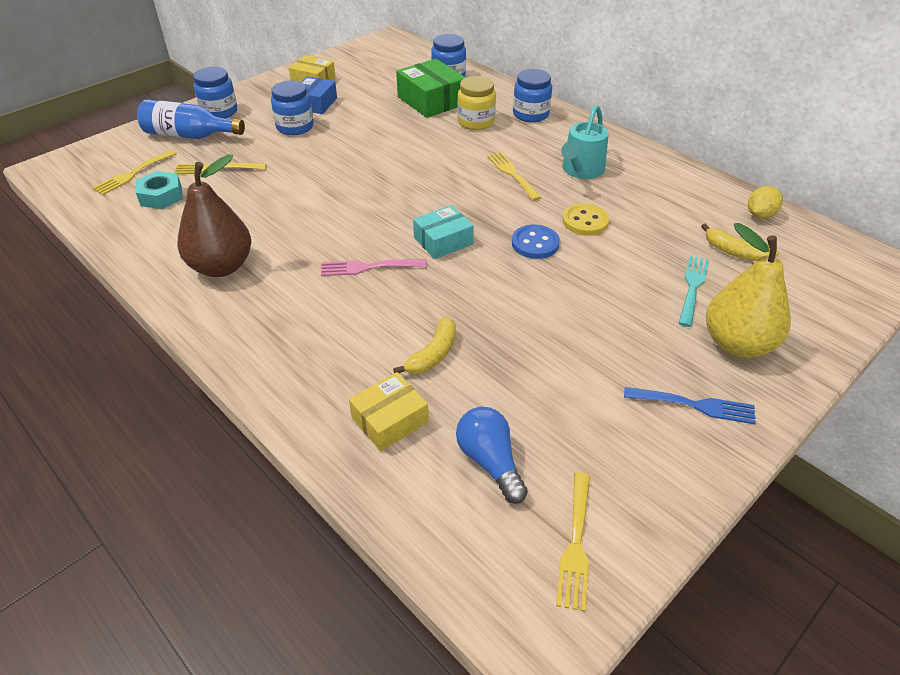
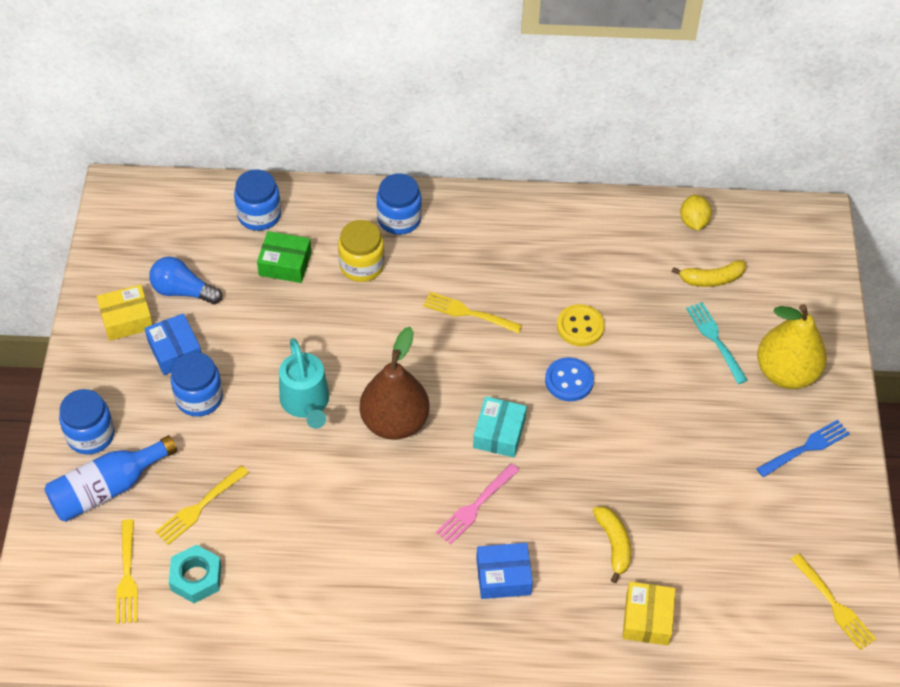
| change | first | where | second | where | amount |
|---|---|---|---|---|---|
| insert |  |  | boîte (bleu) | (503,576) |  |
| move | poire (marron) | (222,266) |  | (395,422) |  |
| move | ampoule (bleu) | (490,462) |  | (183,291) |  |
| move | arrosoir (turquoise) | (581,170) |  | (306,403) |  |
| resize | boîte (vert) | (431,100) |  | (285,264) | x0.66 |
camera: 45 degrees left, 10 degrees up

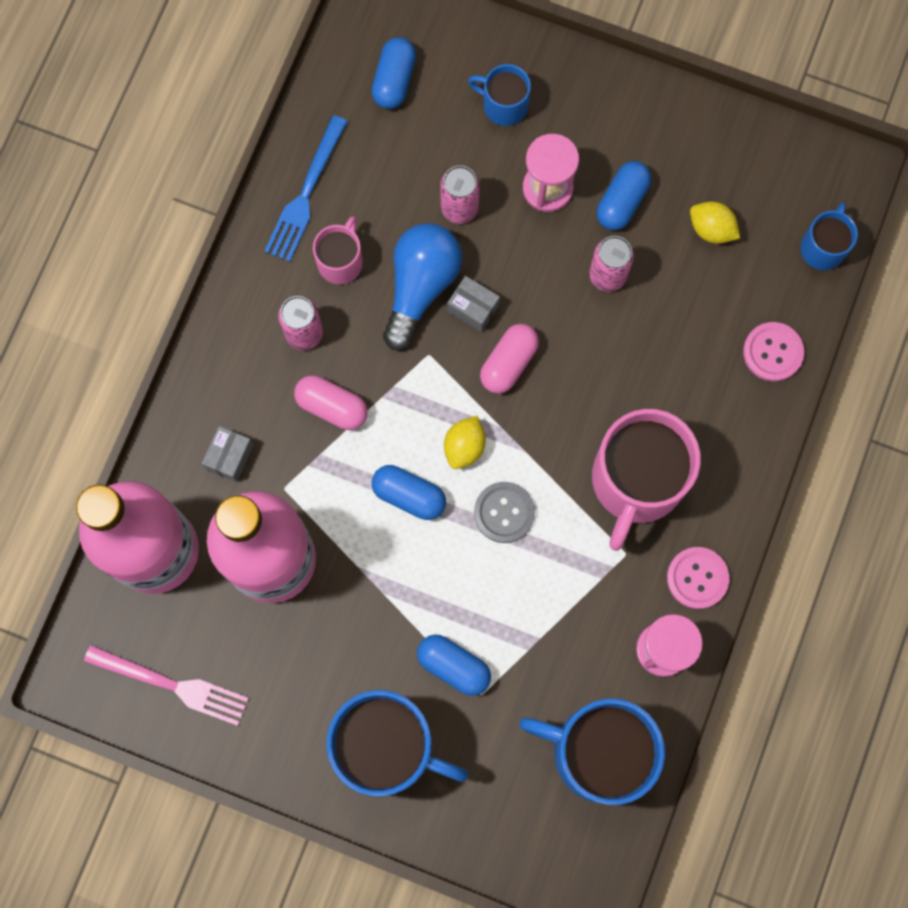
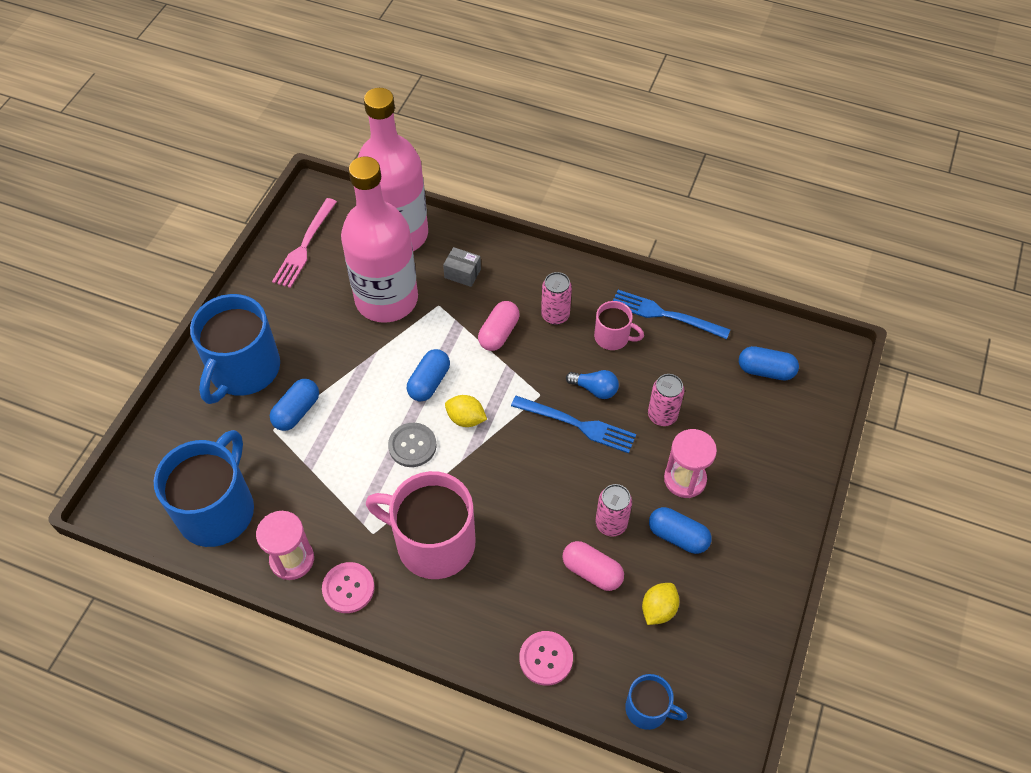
| change | first | where | second | where | amount |
|---|---|---|---|---|---|
| delete | tasse (bleu) | (503,105) |  |  |  |
| move | gélule (rose) | (508,363) |  | (592,571) |  |
| replace | boîte (gris) | (473,308) | fourchette (bleu) | (578,425) |  |
| resize | ampoule (bleu) | (420,287) |  | (594,389) | x0.54 |
camera: 90 degrees right, 20 degrees down

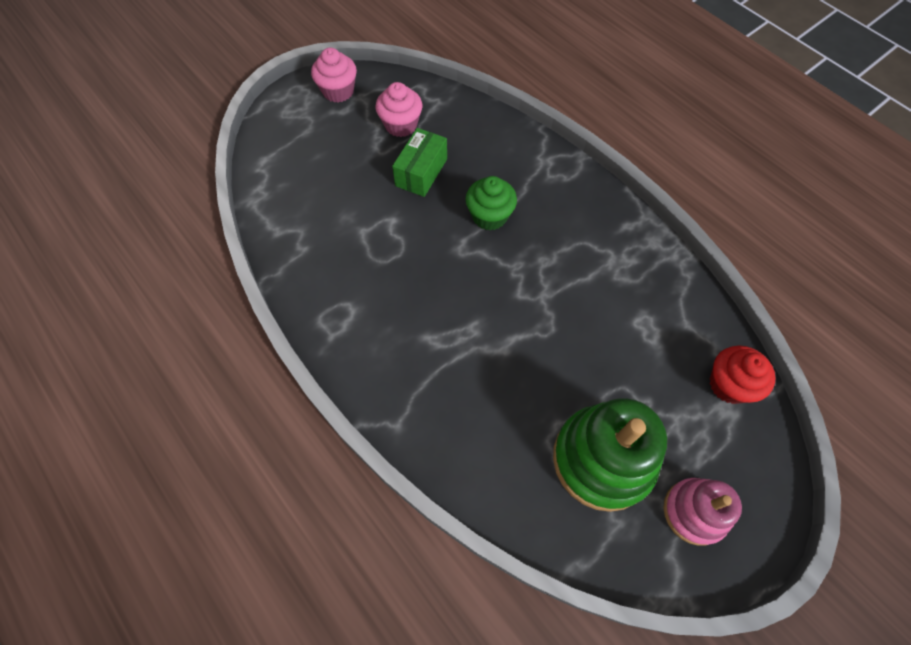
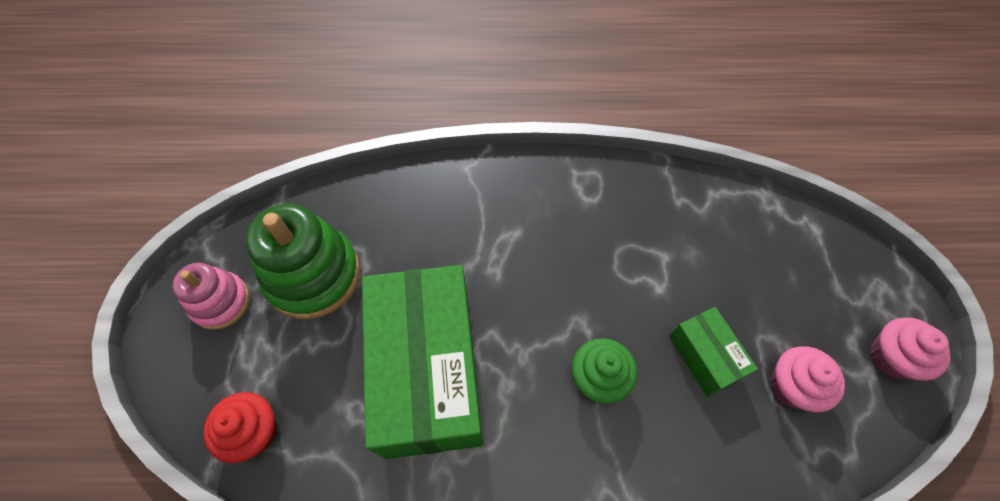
| change | first | where | second | where | amount |
|---|---|---|---|---|---|
| insert |  |  | boîte (vert) | (428,373) |  |
camera: 130 degrees right, 0 degrees up

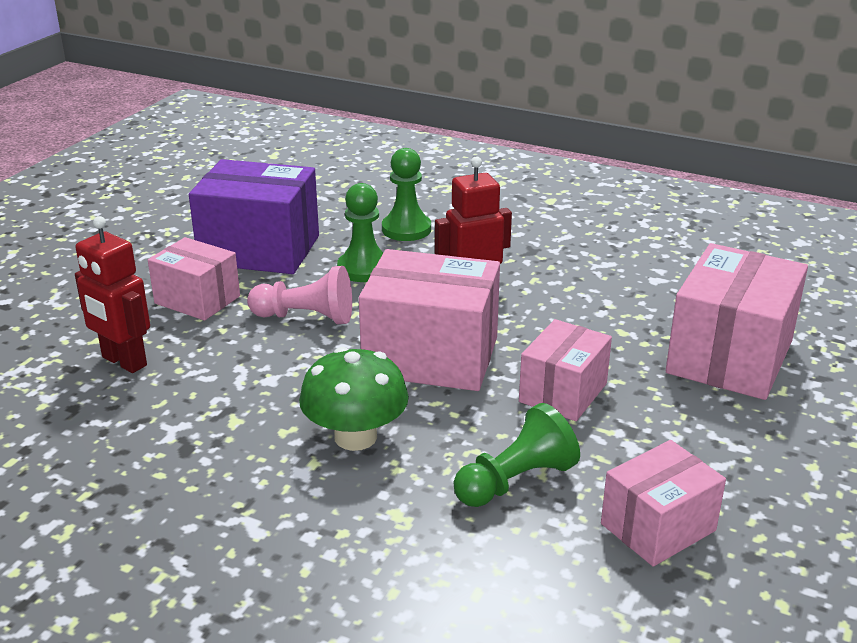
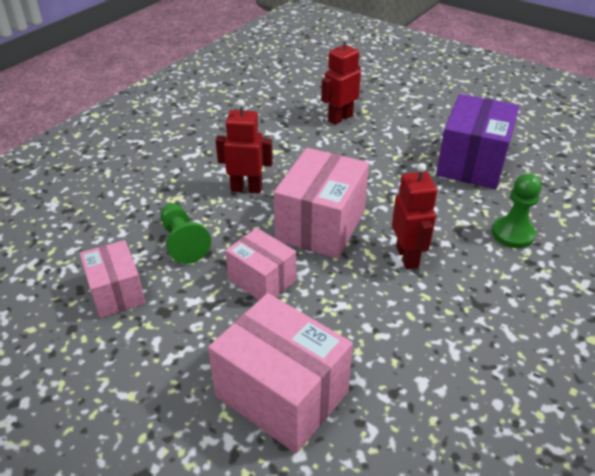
| change | first | where | second | where | amount |
|---|---|---|---|---|---|
| delete | boîte (rose) | (197,300) |  |  |  |
| delete | pion (rose) | (306,317) |  |  |  |
| delete | pion (vert) | (364,269) |  |  |  |
| replace | champignon (vert) | (355,437) | robot (rouge) | (246,188) |  |
camera: 100 degrees right, 10 degrees up

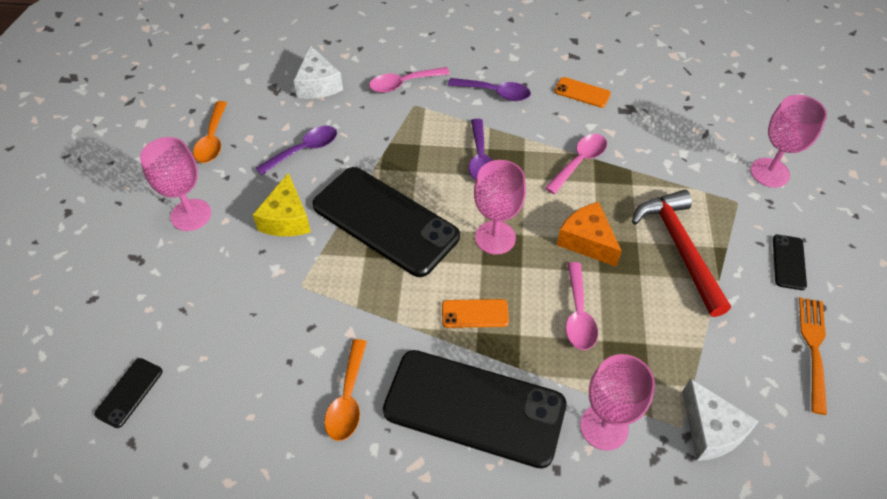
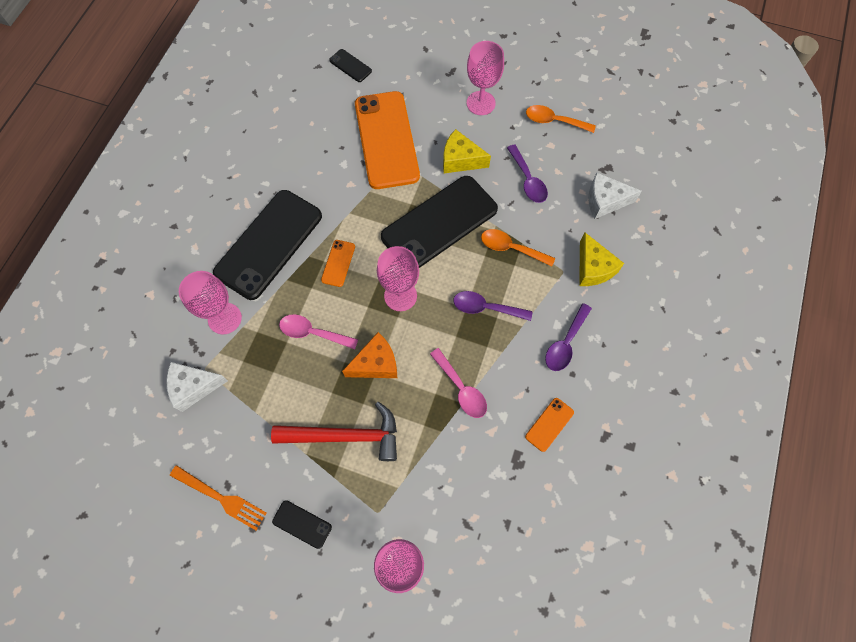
| change | first | where | second | where | amount |
|---|---|---|---|---|---|
| insert |  |  | téléphone (orange) | (386,140) |  |
| move | cuillère (orange) | (348,399) |  | (511,248) |  |
| replace | cuillère (rose) | (403,84) | fromage (jaune) | (593,268) |  |
camera: 105 degrees right, 15 degrees up

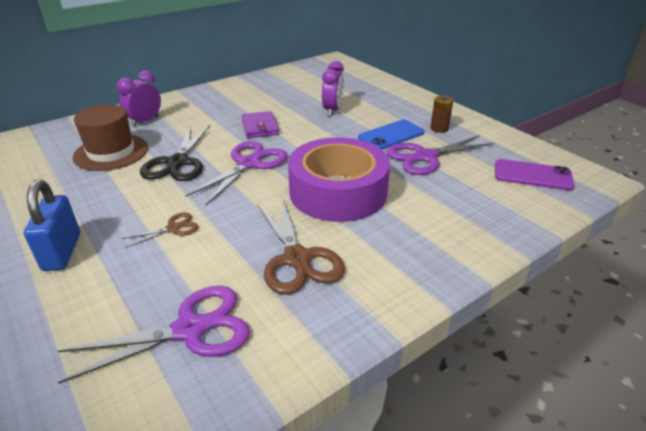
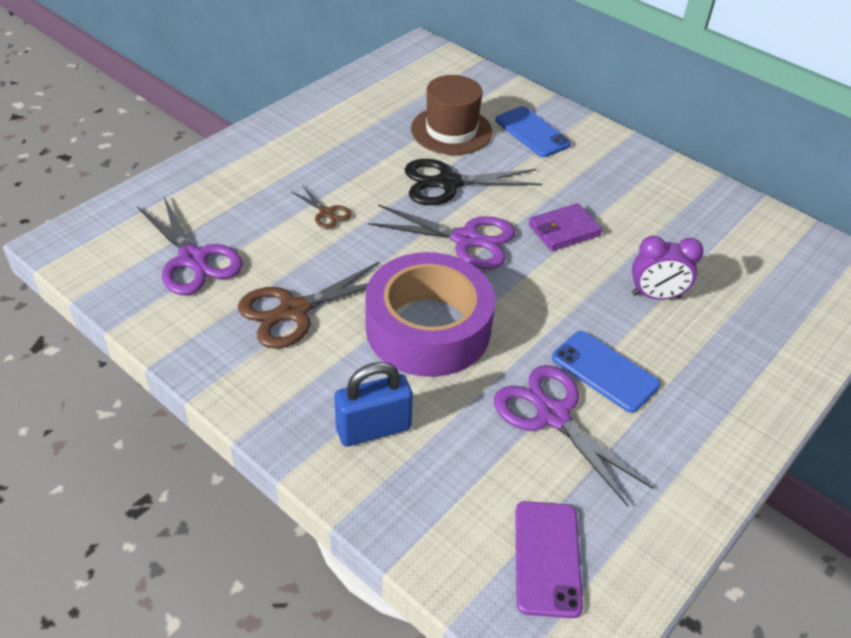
| change | first | where | second | where | amount |
|---|---|---|---|---|---|
| delete | pile (marron) | (439,129) |  |  |  |
| move | cadenas (bleu) | (62,252) |  | (373,429) |  |
| replace | réveil (violet) | (145,121) | téléphone (bleu) | (532,132) |  |
camera: 75 degrees right, 10 degrees up

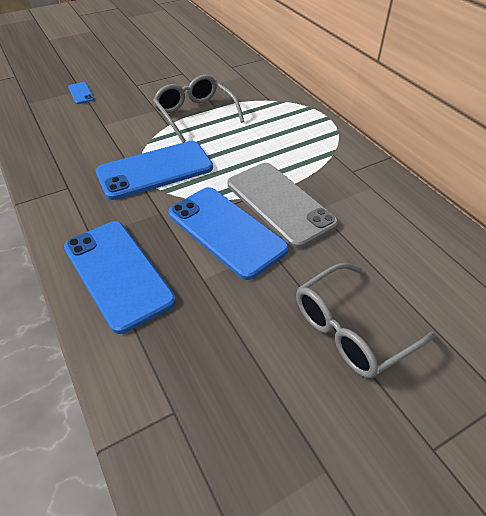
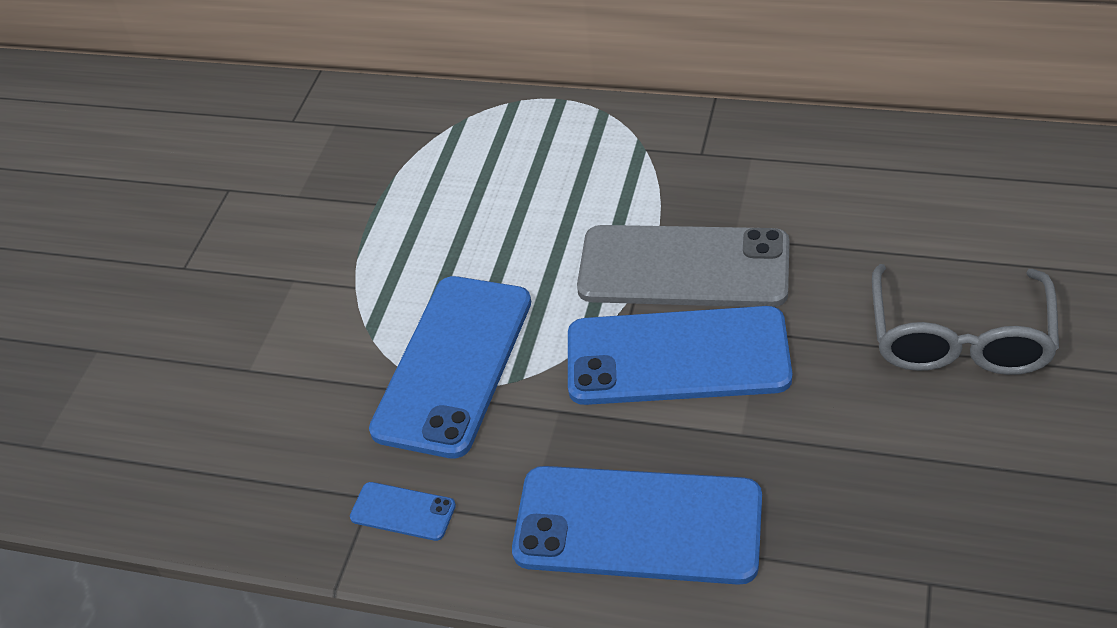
| change | first | where | second | where | amount |
|---|---|---|---|---|---|
| delete | lunettes (gris) | (195,114) |  |  |  |
| move | téléphone (bleu) | (81,93) |  | (403,512) |  |
camera: 40 degrees left, 0 degrees up

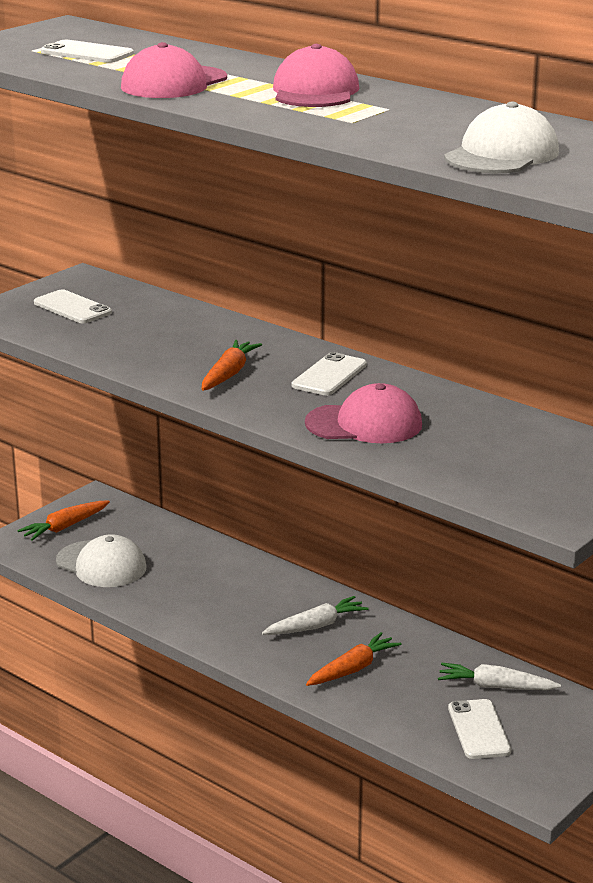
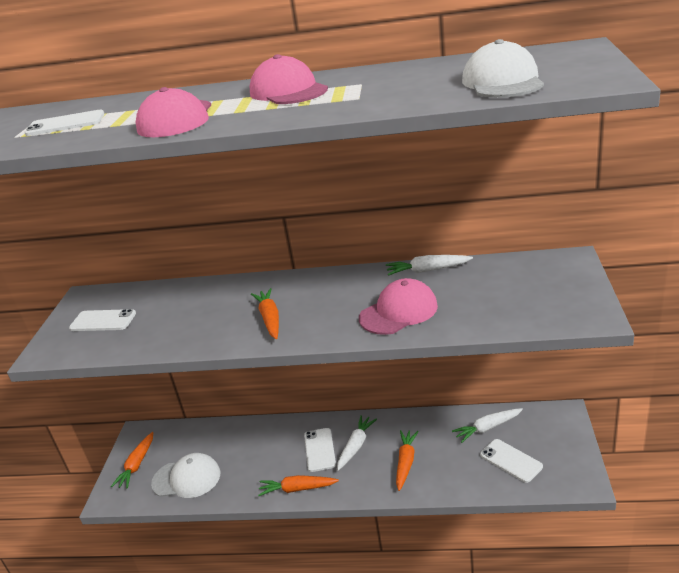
| change | first | where | second | where | amount |
|---|---|---|---|---|---|
| insert |  |  | carotte (orange) | (297,489) |  |
| insert |  |  | carotte (blanc) | (427,270) |  |
| move | téléphone (blanc) | (329,375) |  | (319,450) |  |
camera: 30 degrees left, 5 degrees up

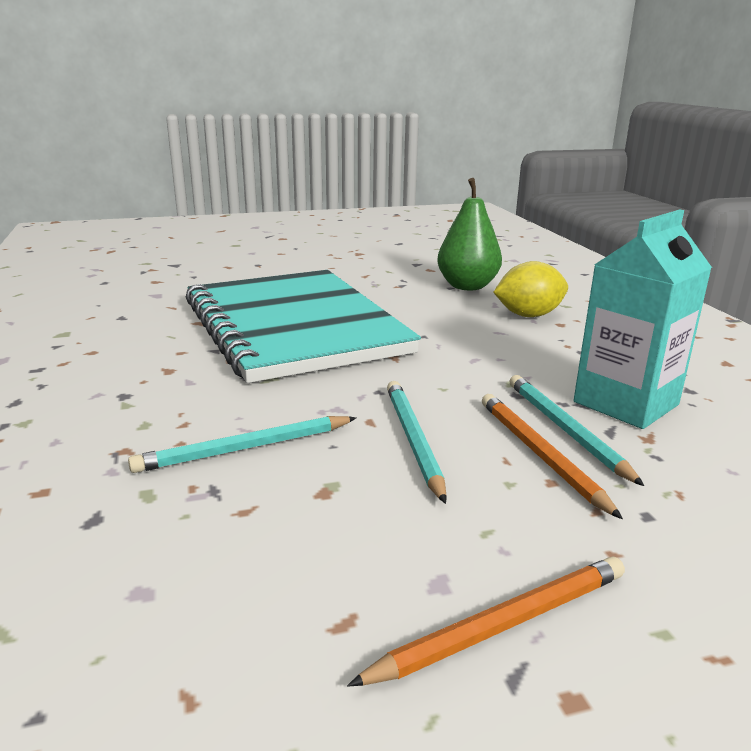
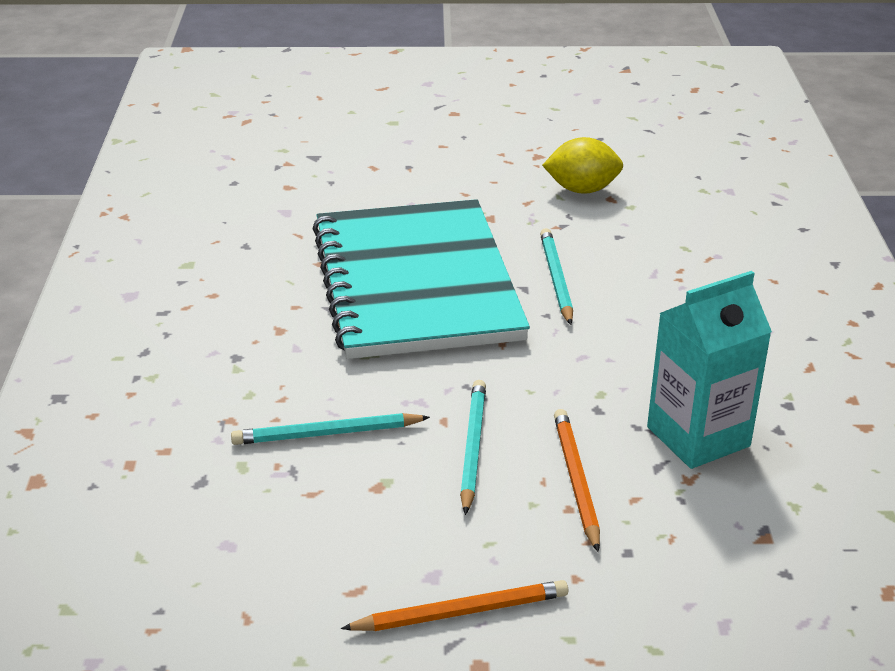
| change | first | where | second | where | amount |
|---|---|---|---|---|---|
| delete | poire (vert) | (467,286) |  |  |  |
| move | citron (jaune) | (528,315) |  | (582,190) |  |
| move | crayon (turquoise) | (566,430) |  | (556,279) |  |
camera: 15 degrees right, 10 degrees up

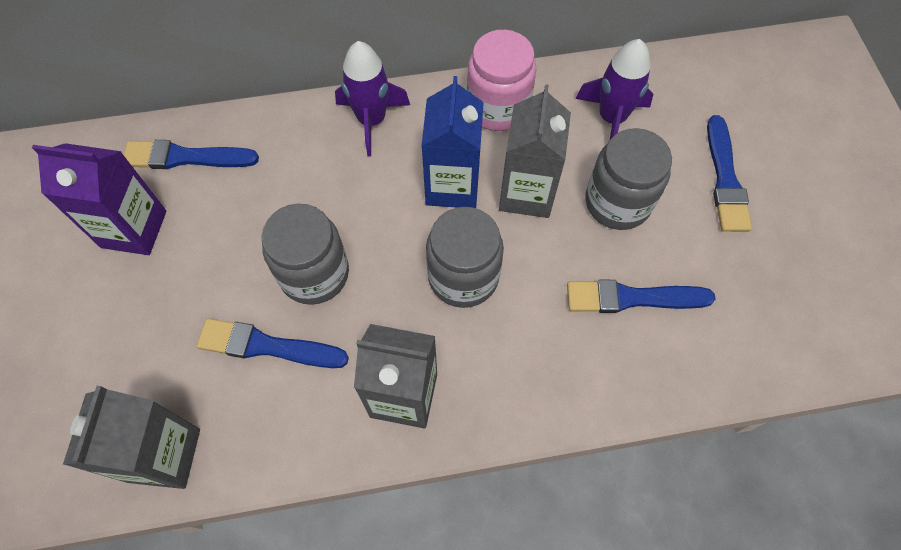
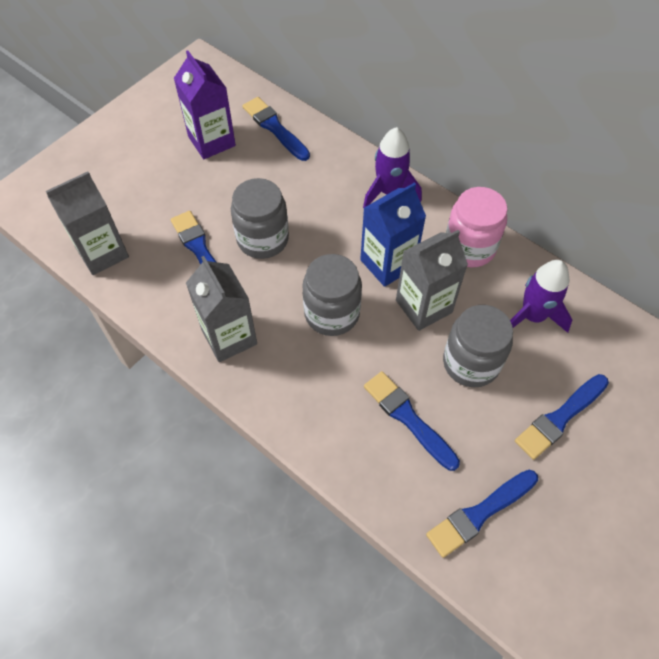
| change | first | where | second | where | amount |
|---|---|---|---|---|---|
| insert |  |  | pinceau (bleu) | (479,514) |  |
camera: 50 degrees right, 5 degrees down

